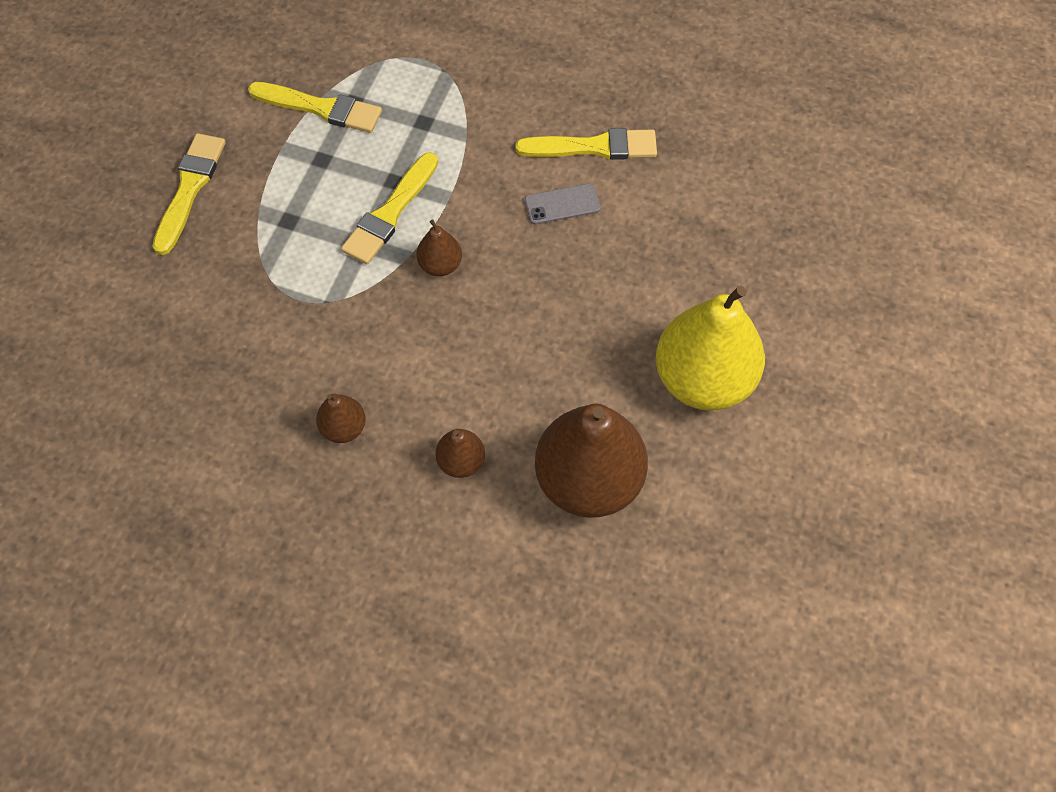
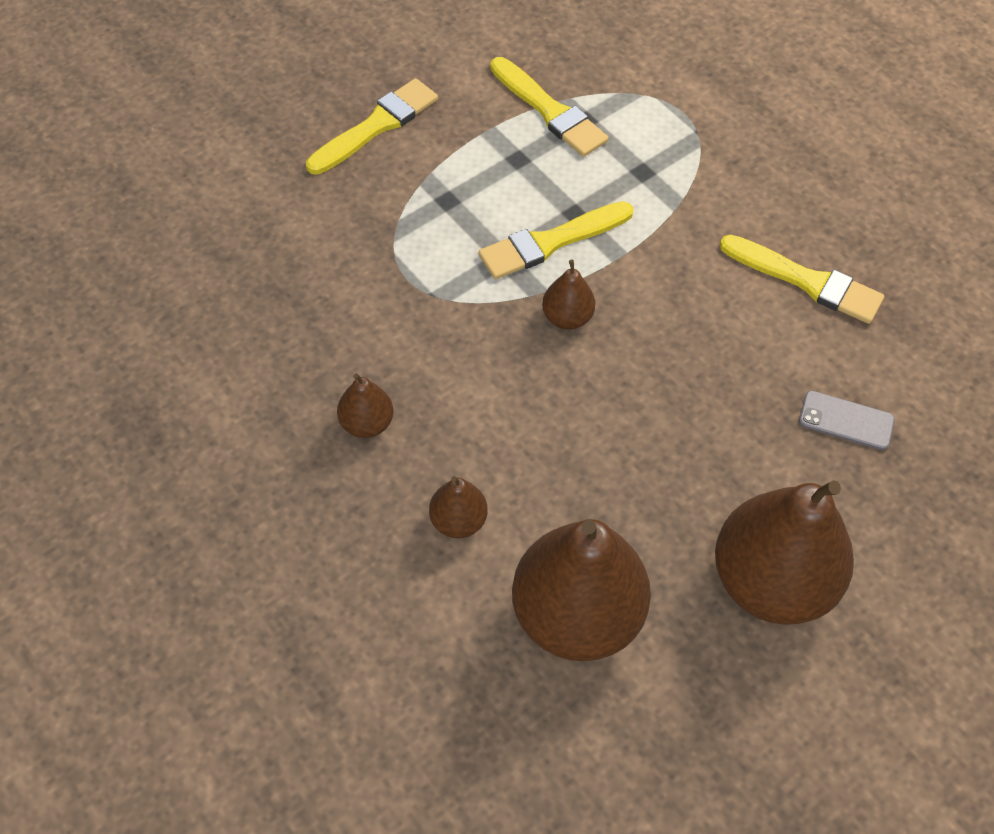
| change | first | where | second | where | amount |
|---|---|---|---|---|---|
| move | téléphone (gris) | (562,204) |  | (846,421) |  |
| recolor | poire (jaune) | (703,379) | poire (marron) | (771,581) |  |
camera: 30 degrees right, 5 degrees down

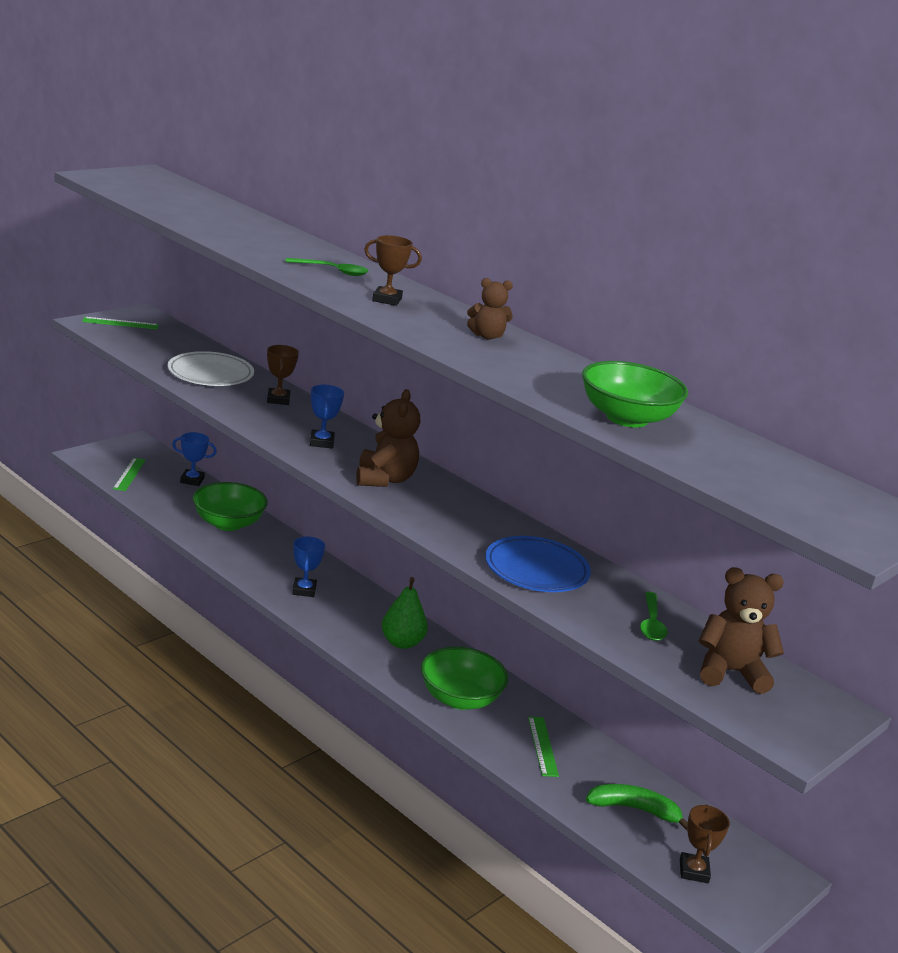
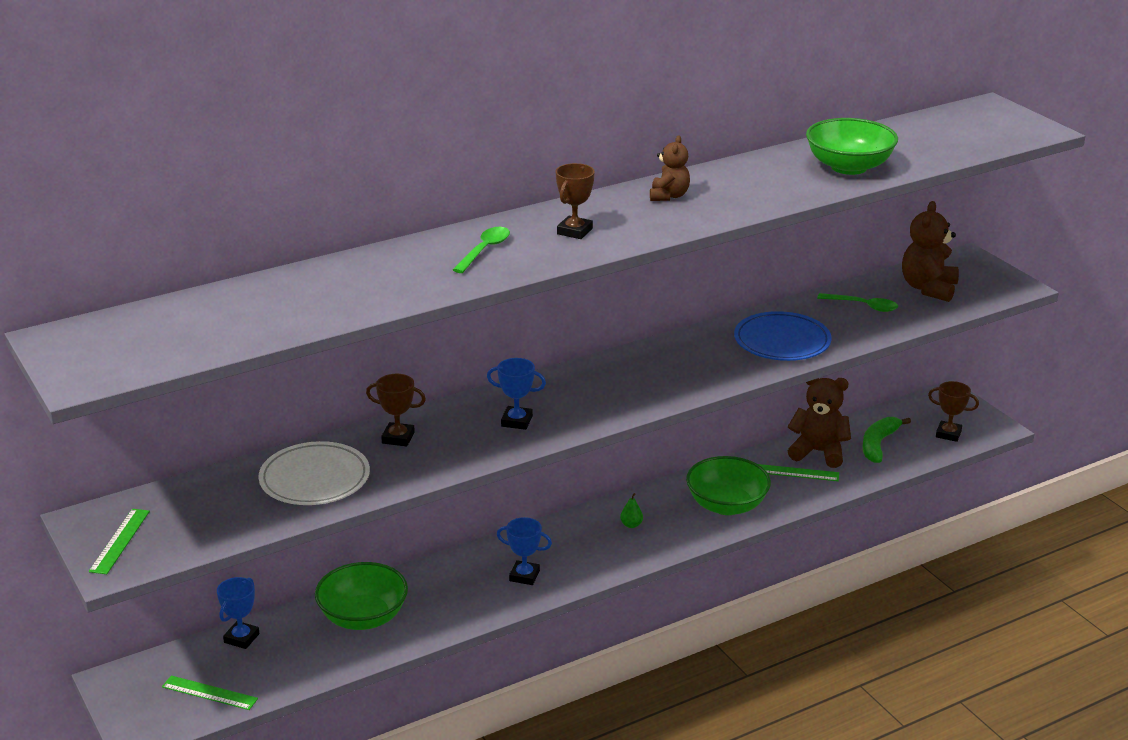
| change | first | where | second | where | amount |
|---|---|---|---|---|---|
| move | ours en peluche (marron) | (384,479) |  | (818,452) |  |
| resize | poire (vert) | (402,643) |  | (631,525) | x0.49 |
camera: 70 degrees left, 5 degrees up

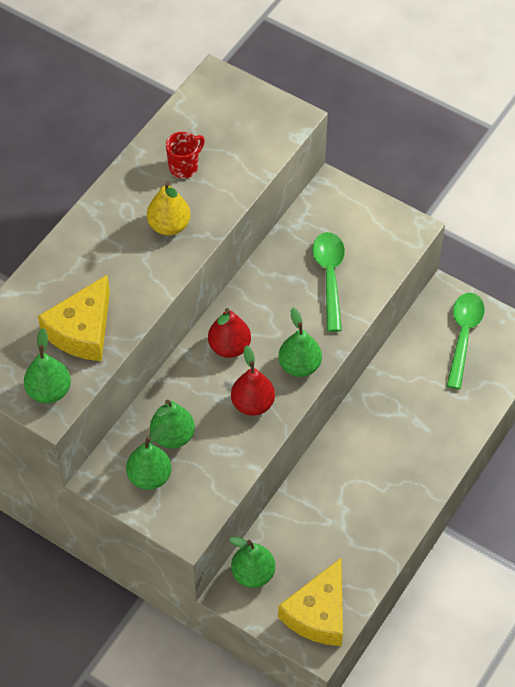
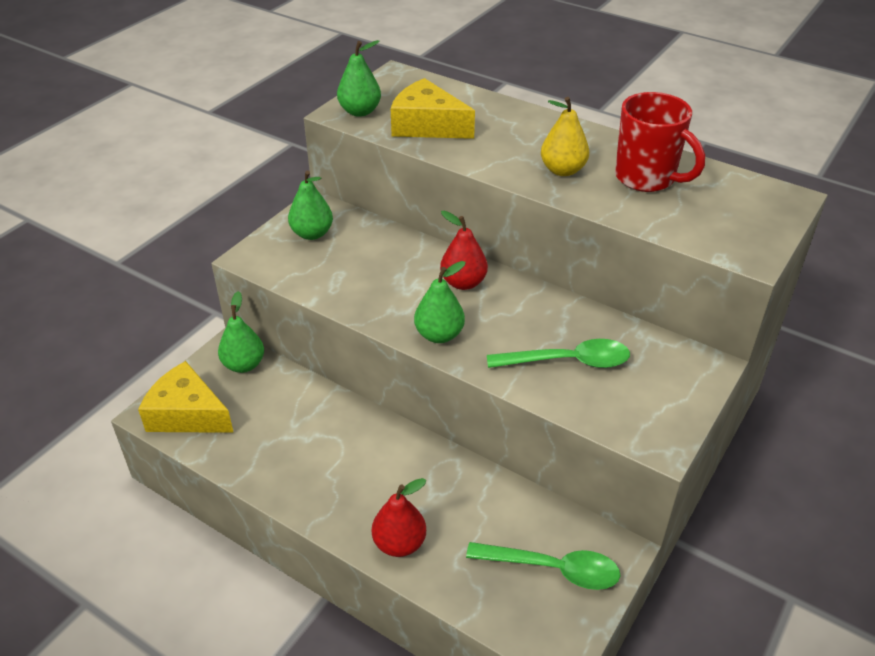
| change | first | where | second | where | amount |
|---|---|---|---|---|---|
| delete | poire (vert) | (173,436) |  |  |  |
| move | poire (rouge) | (252,404) |  | (399,543) |  |
| resize | tasse (rouge) | (184,167) |  | (646,178) | x1.79 |
camera: 90 degrees right, 15 degrees down

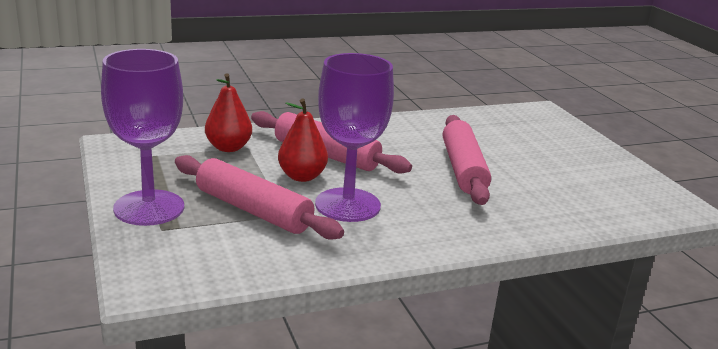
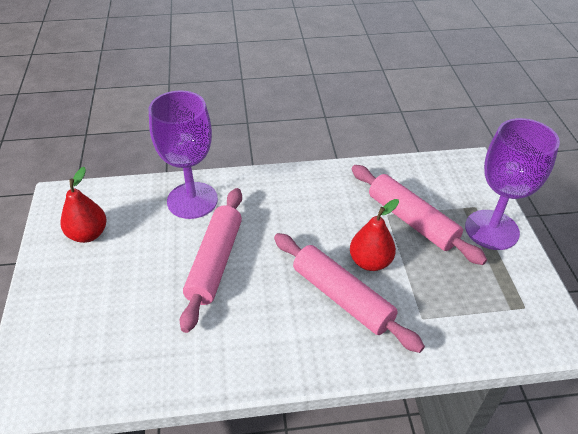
| change | first | where | second | where | amount |
|---|---|---|---|---|---|
| move | poire (rouge) | (228,148) |  | (88,234) |  |
| move | verre à pied (violet) | (347,205) |  | (192,200) |  |
camera: 165 degrees left, 20 degrees up

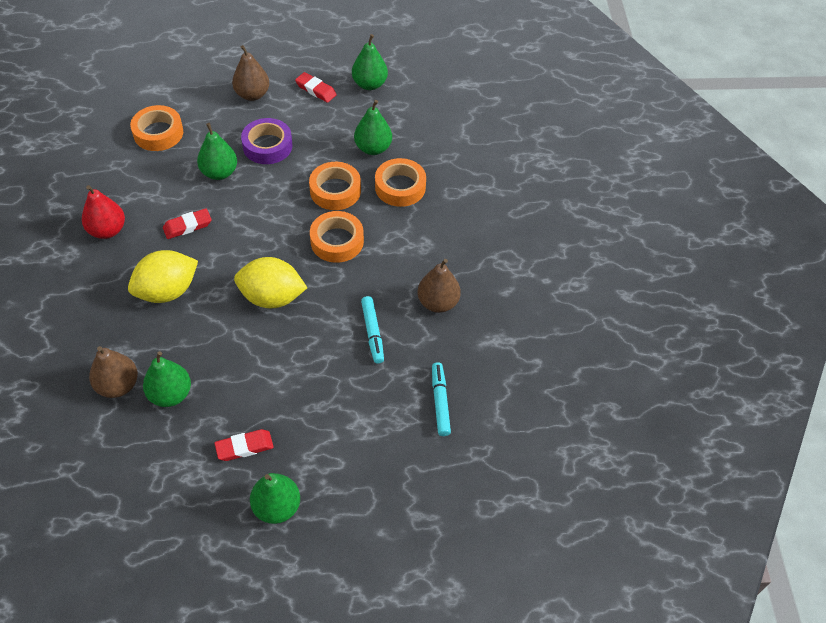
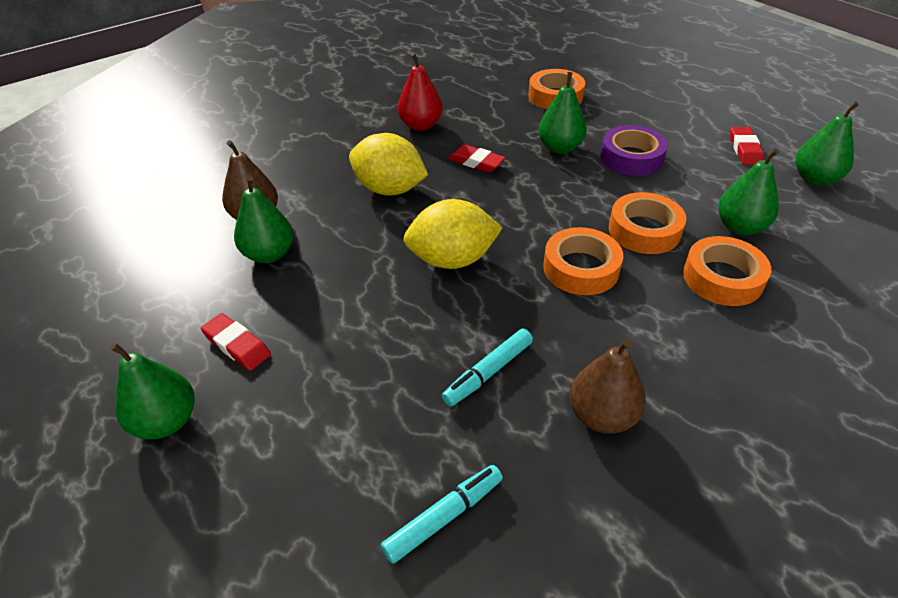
| change | first | where | second | where | amount |
|---|---|---|---|---|---|
| delete | poire (marron) | (252,94) |  |  |  |
| rotate | citron (jaune) | (272,297) |  | (452,260) | 75 degrees counterclockwise |
camera: 60 degrees right, 10 degrees down

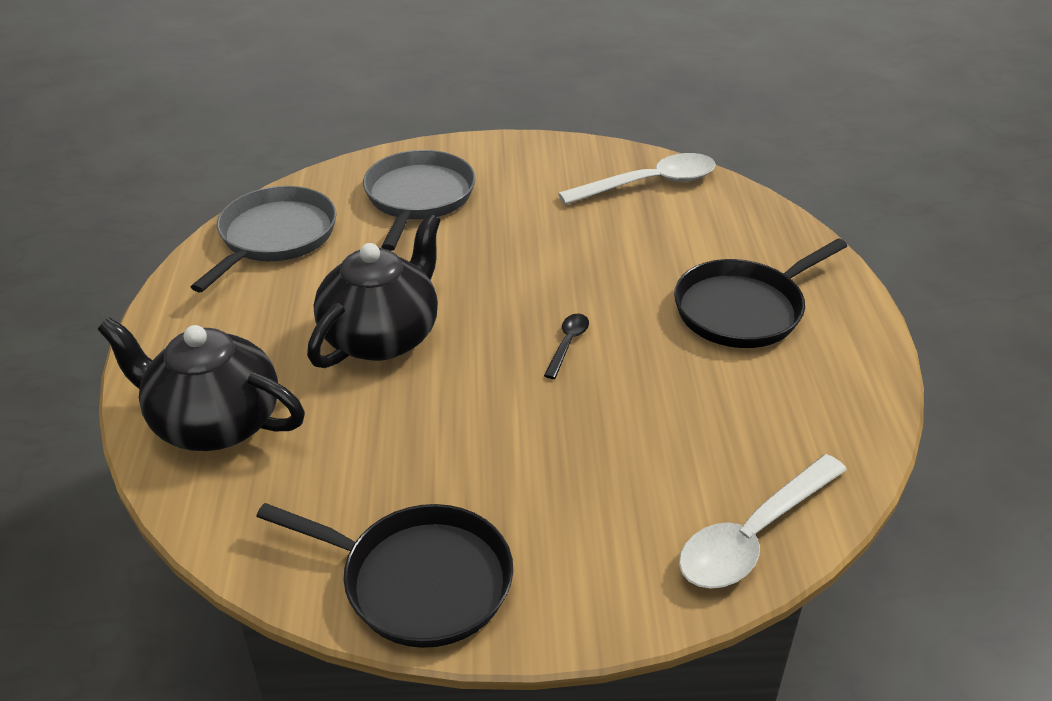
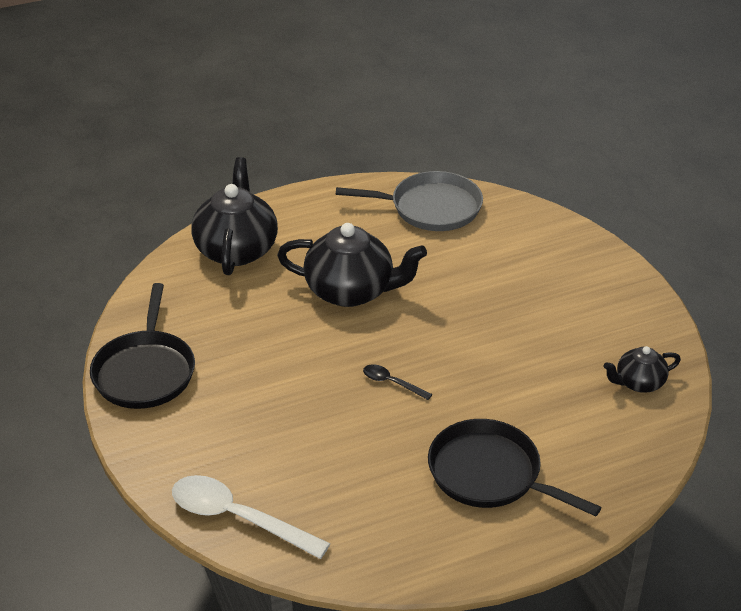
| change | first | where | second | where | amount |
|---|---|---|---|---|---|
| delete | poêle (gris) | (418,197) |  |  |  |
| replace | cuillère (blanc) | (649,184) | théière (noir) | (639,383) |  |
| rotate | cuillère (noir) | (568,344) |  | (391,383) | 150 degrees counterclockwise |
camera: 70 degrees right, 0 degrees up

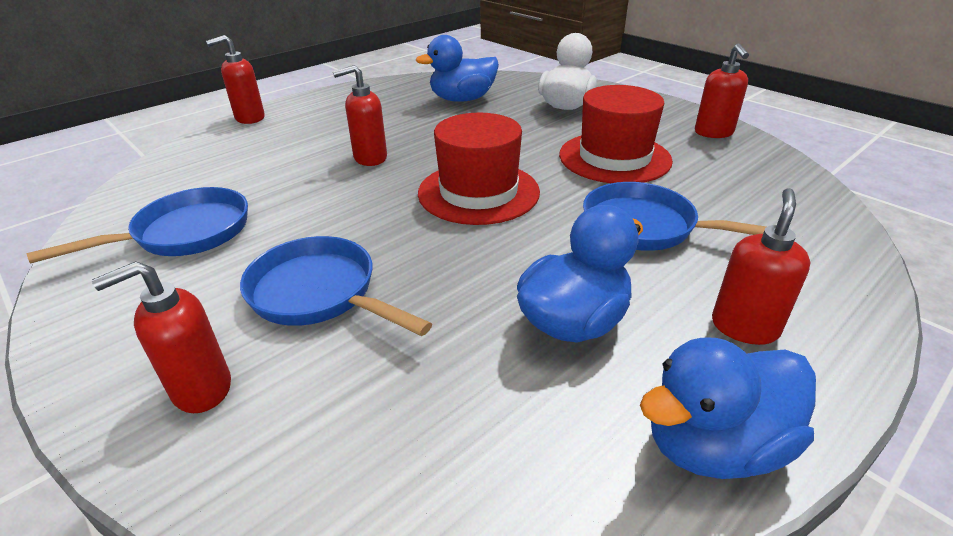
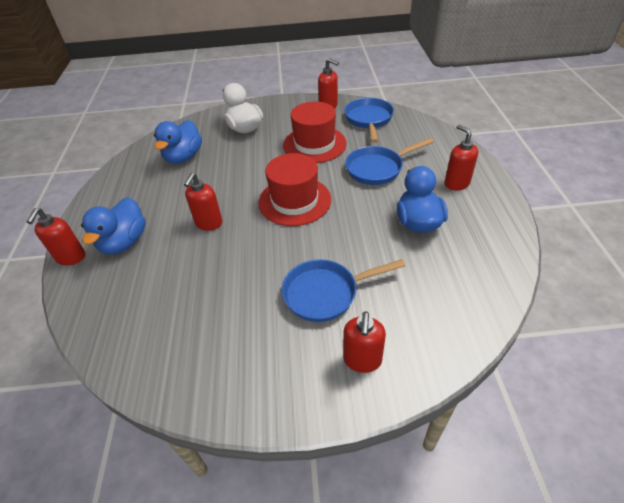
| change | first | where | second | where | amount |
|---|---|---|---|---|---|
| move | poêle (bleu) | (184,233) |  | (369,120) |  |
| move | canard (bleu) | (713,445) |  | (124,242) |  |
camera: 50 degrees left, 10 degrees up

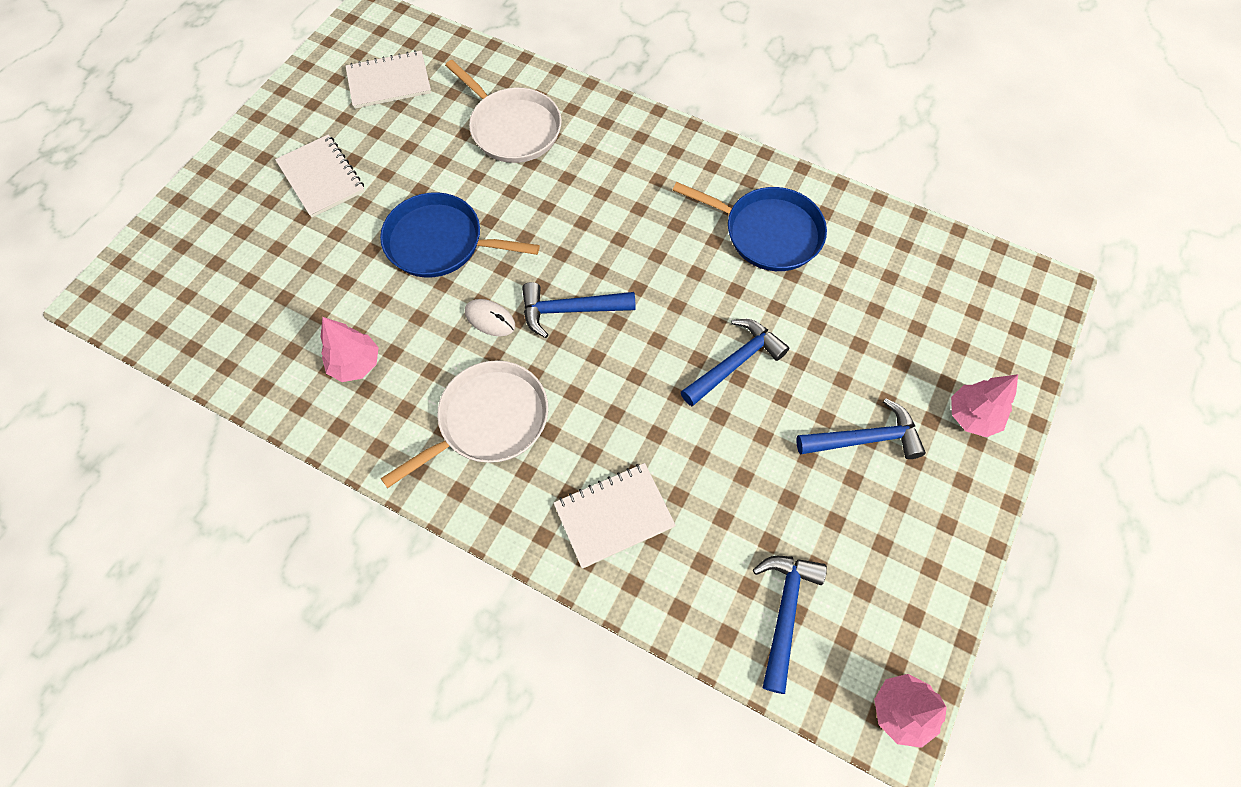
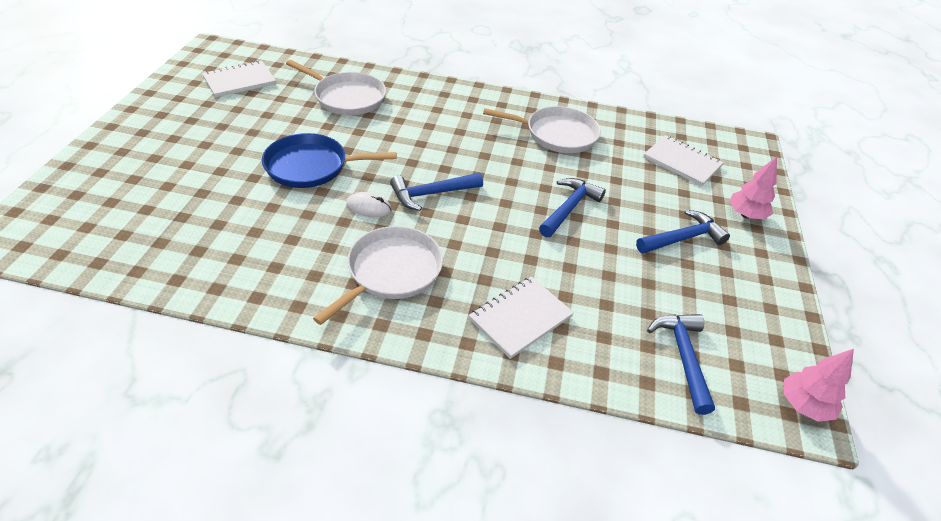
| change | first | where | second | where | amount |
|---|---|---|---|---|---|
| delete | arbre (rose) | (356,364) |  |  |  |
| move | carnet (blanc) | (321,177) |  | (682,162) |  |
| recolor | poêle (bleu) | (768,233) | poêle (blanc) | (557,134) |  |
camera: 20 degrees left, 20 degrees down

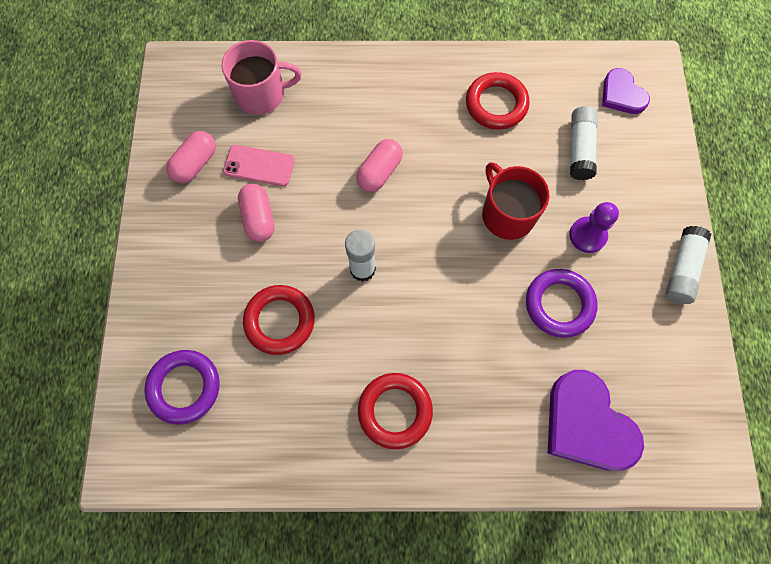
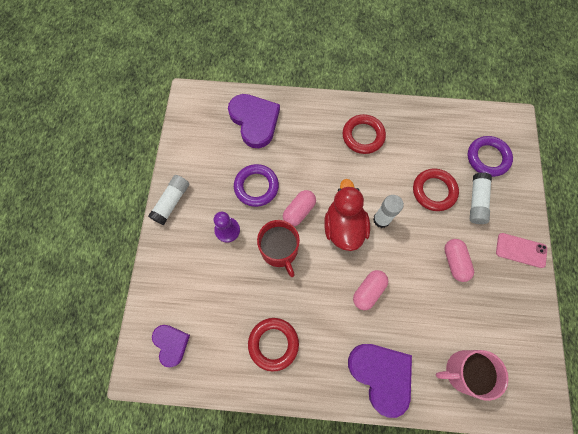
| change | first | where | second | where | amount |
|---|---|---|---|---|---|
| insert |  |  | canard (rouge) | (344,227) |  |
| insert |  |  | cœur (violet) | (381,375) |  |
| move | gélule (rose) | (195,164) |  | (299,211) |  |
| move | téléphone (rose) | (259,166) |  | (521,250) |  |
| move | bâton de colle (blanc) | (580,149) |  | (476,201) |  |
camera: 175 degrees left, 0 degrees up

